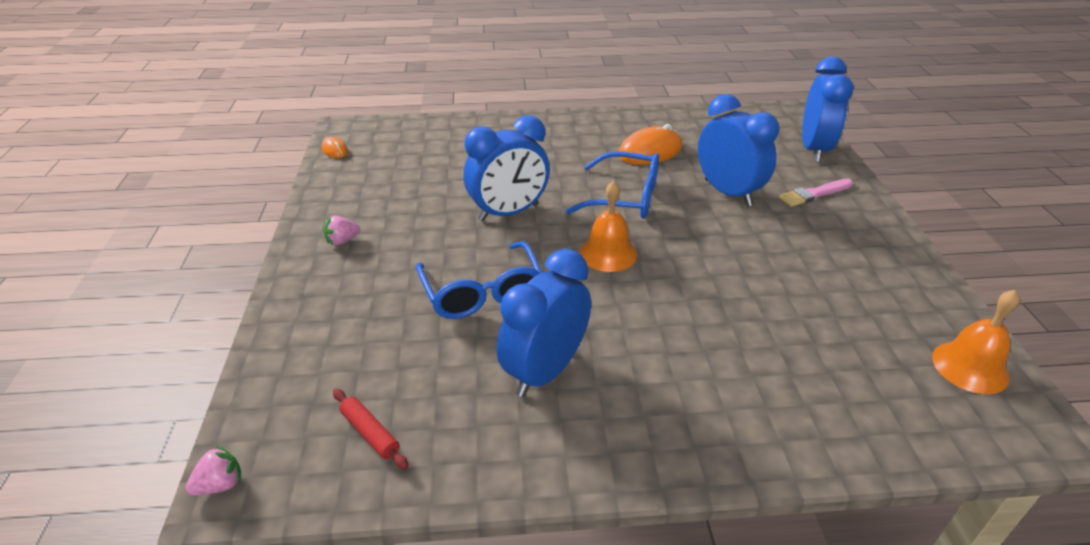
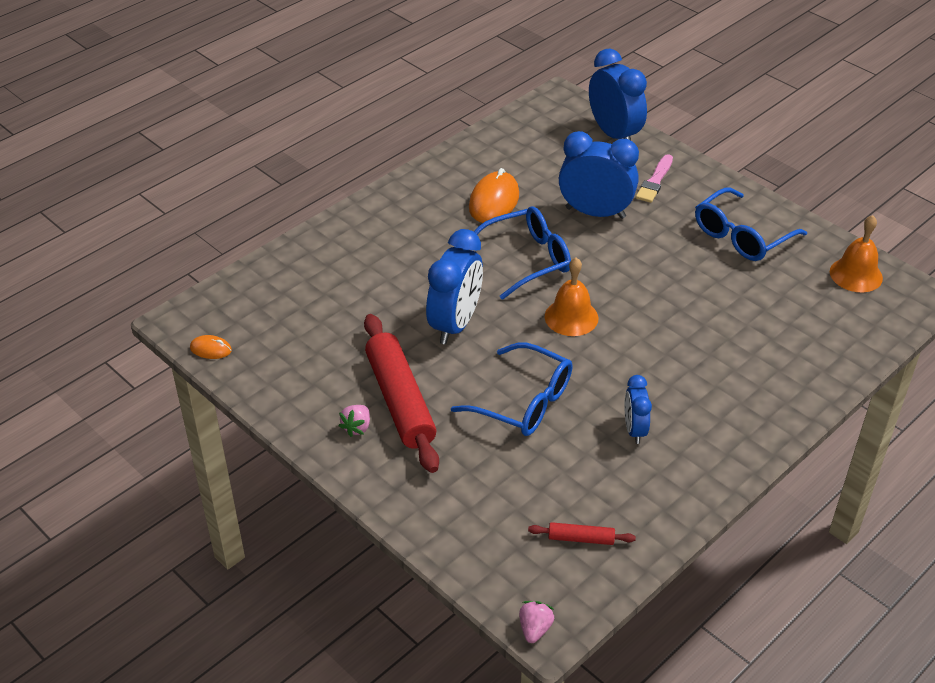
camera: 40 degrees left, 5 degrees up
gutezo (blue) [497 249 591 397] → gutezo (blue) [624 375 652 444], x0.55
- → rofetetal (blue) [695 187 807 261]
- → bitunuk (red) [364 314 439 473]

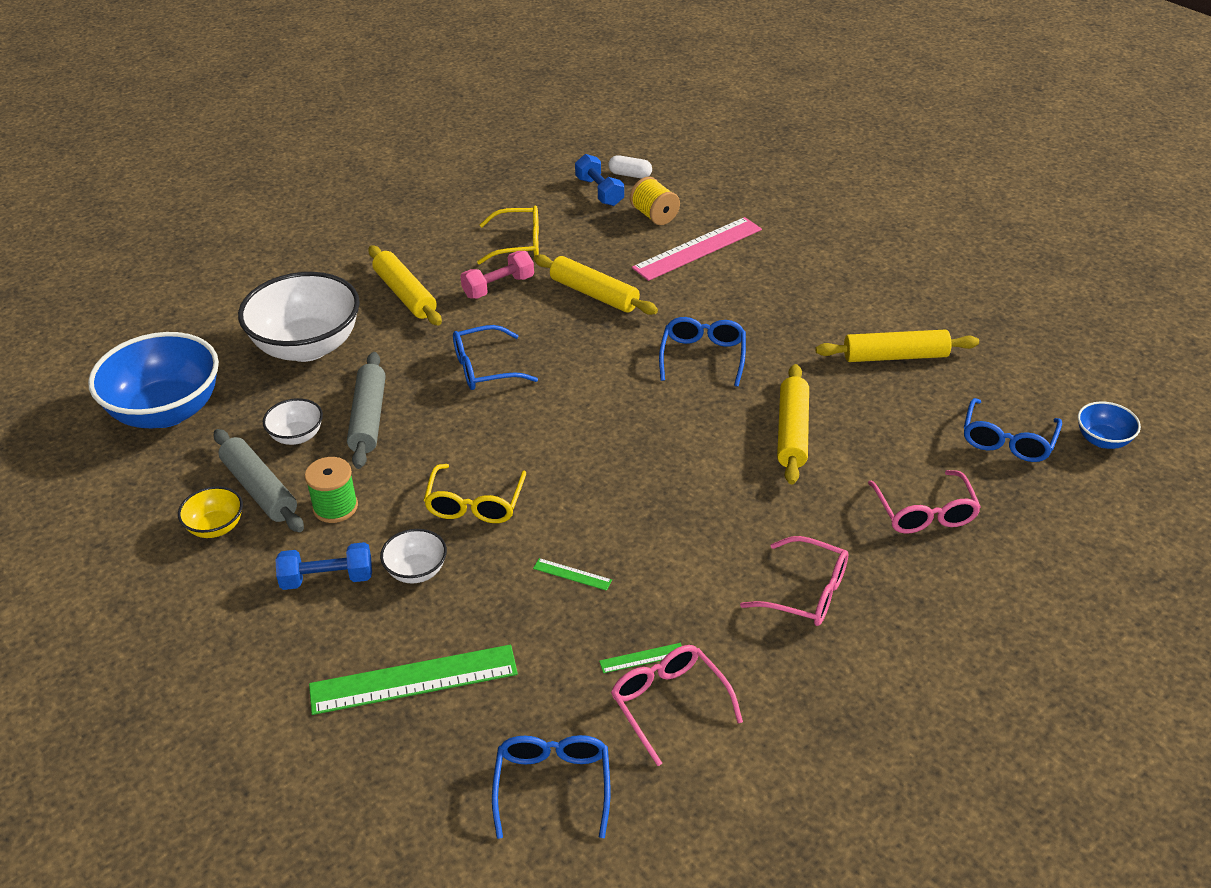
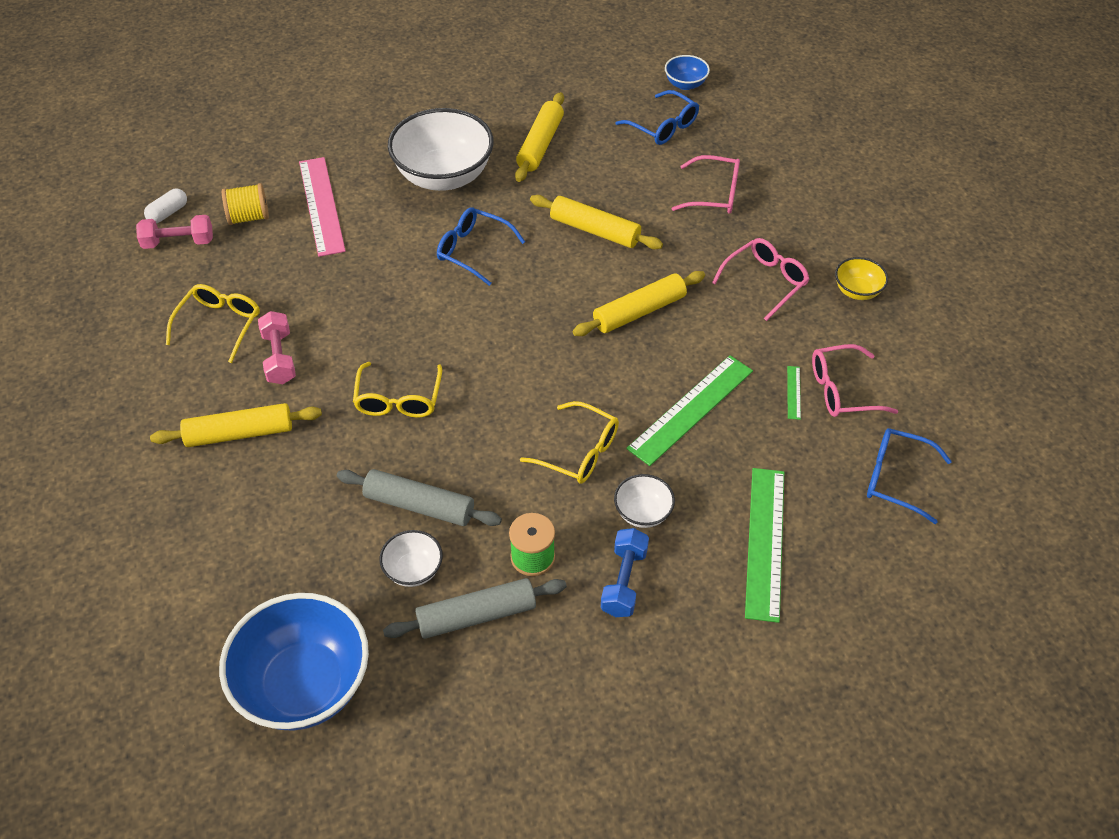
camera: 70 degrees left, 10 degrees up
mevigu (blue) [575 154 624 206] → mevigu (pink) [136 215 213 249]
bitunuk (yellow) [533 254 658 315] → bitunuk (yellow) [573 271 705 336], shifted
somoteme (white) [238 272 360 362] → somoteme (white) [388 108 494 191], shifted
rofetetal (blue) [453 325 538 390] → rofetetal (yellow) [353 362 442 418]
somoteme (yellow) [178 486 243 538] → somoteme (yellow) [835 257 888 300], shifted
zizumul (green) [533 558 612 591] → zizumul (green) [626 355 753 466], x2.38

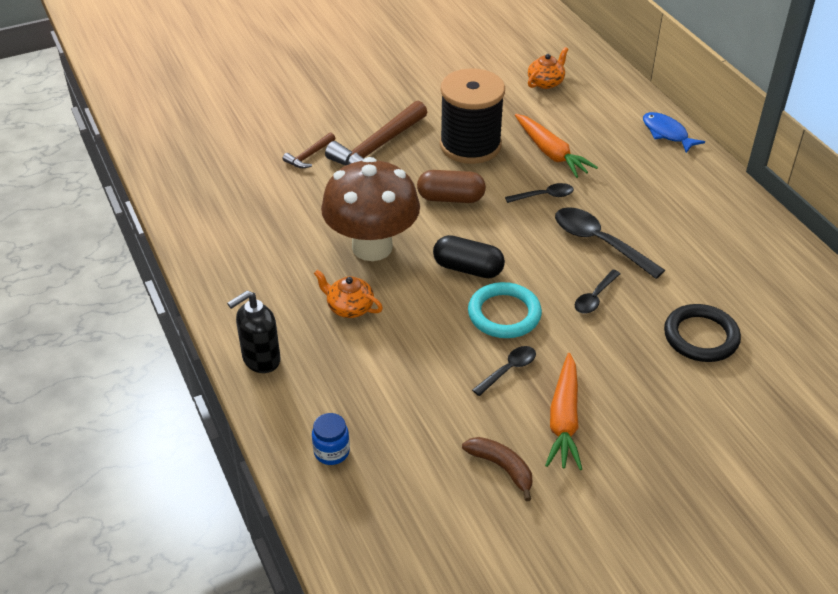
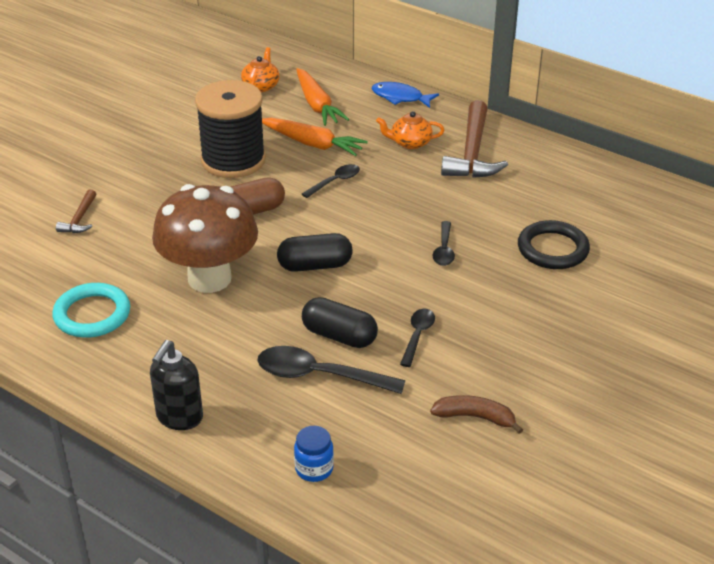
camera: 30 degrees left, 5 degrees down
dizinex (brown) [325 101 427 166] → dizinex (brown) [441 100 508 178], shifted
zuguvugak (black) [555 207 665 279] → zuguvugak (black) [257 346 406 394], shifted
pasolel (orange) [314 270 383 318] → pasolel (orange) [376 111 445 149], shifted
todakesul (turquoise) [468 282 542 338] → todakesul (turquoise) [52 283 130 338], shifted
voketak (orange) [545 353 582 470] → voketak (orange) [296 68 349 126], shifted
- → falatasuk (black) [302 297 378 348]

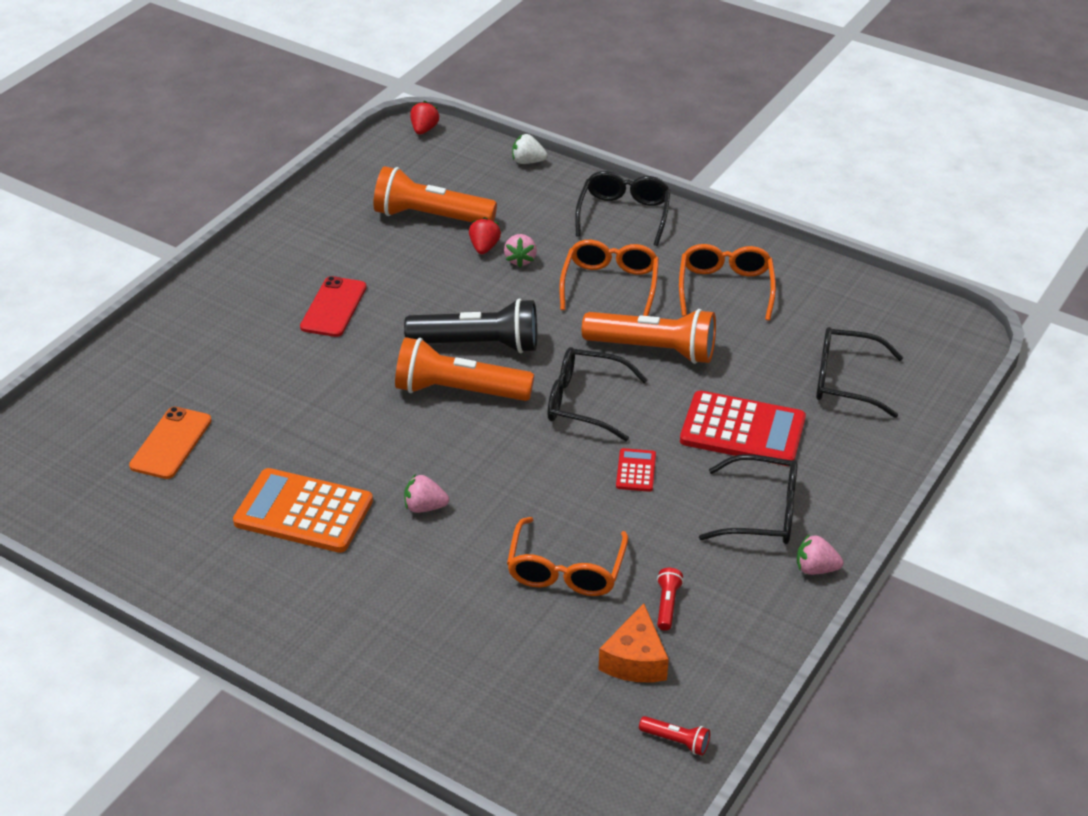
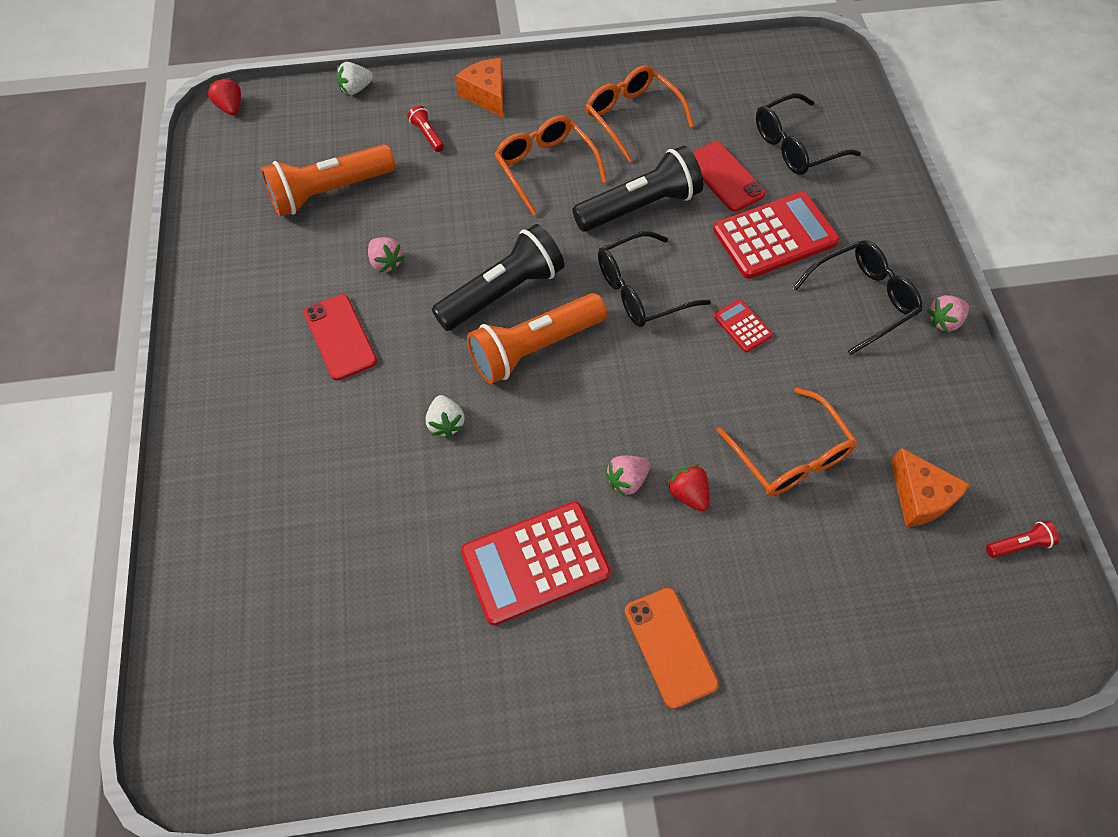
camera: 40 degrees left, 20 degrees up
rofetetal (black) [575 171 671 246] → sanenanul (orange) [456 58 503 117]
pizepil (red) [469 217 501 254] → pizepil (red) [667 464 710 511], shifted
pizepil (pink) [504 234 537 267] → pizepil (pink) [368 237 405 273], shifted
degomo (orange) [582 309 716 364] → degomo (black) [572 146 703 232]
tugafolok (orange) [129 407 212 479] → tugafolok (orange) [625 588 719 709], shifted
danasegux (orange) [233 468 373 553] → danasegux (red) [461 502 611 625]
degomo (red) [657 568 684 631] → degomo (red) [407 105 444 152], shifted
- → tugafolok (red) [692 142 766 212]
- → pizepil (white) [426 395 465 438]

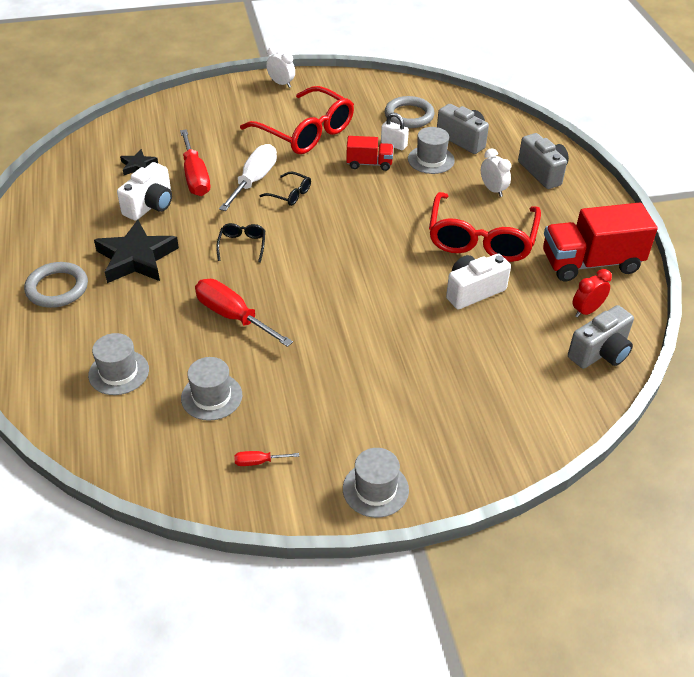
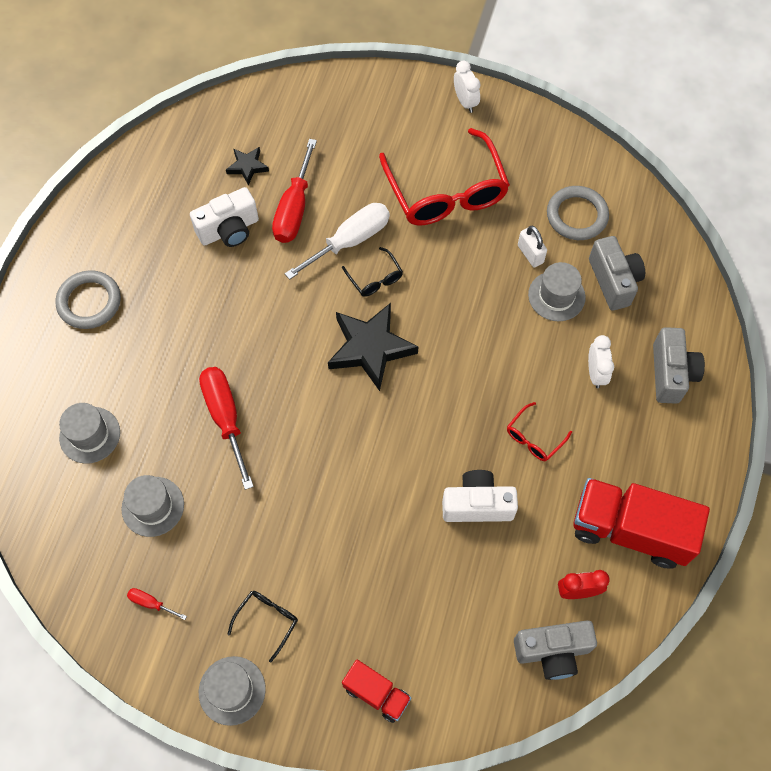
camera: 30 degrees right, 20 degrees up
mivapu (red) [346 136 393 171] → mivapu (red) [342 660 411 723], shifted
rofetetal (red) [429 192 541 262] → rofetetal (red) [507 402 572 461], x0.43
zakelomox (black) [94 220 179 283] → zakelomox (black) [328 303 418 391], shifted
rofetetal (black) [216 223 265 263] → rofetetal (black) [227 591 298 663], shifted

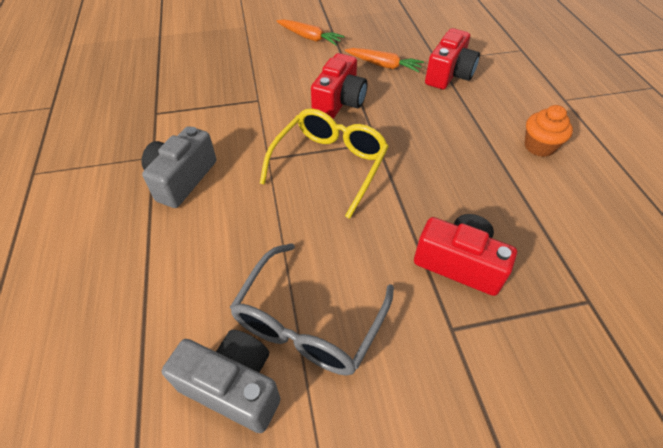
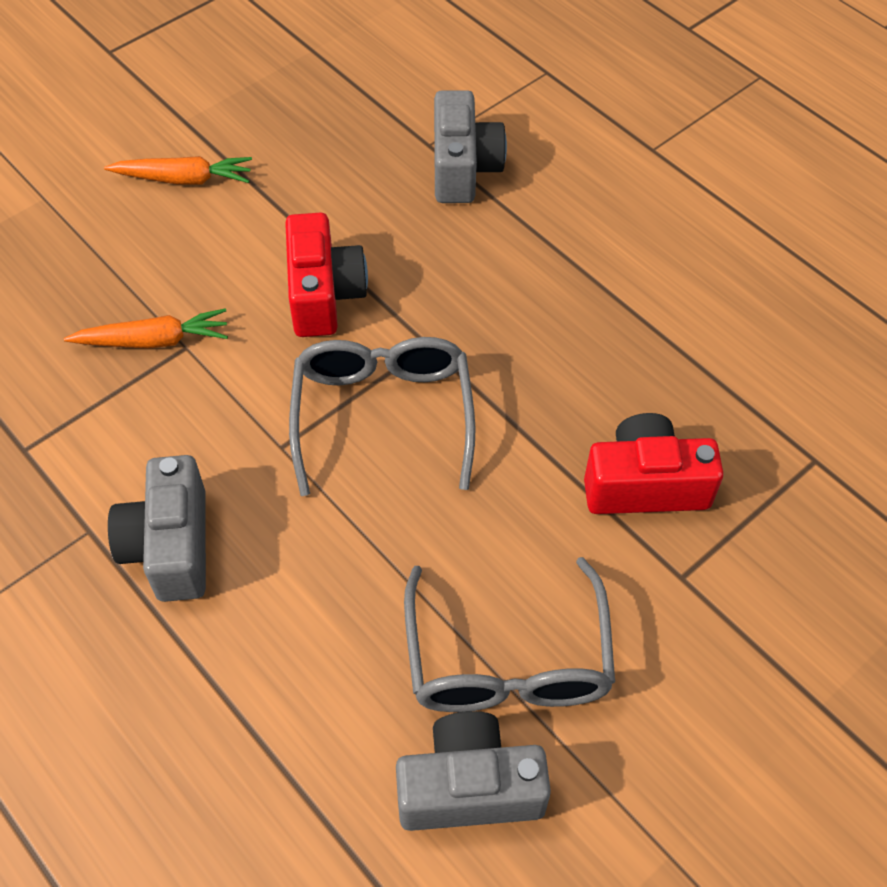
camera: 30 degrees left, 5 degrees up
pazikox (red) [425 28 480 89] → pazikox (grey) [434 90 507 203]
voketak (orange) [345 48 424 73] → voketak (orange) [64 308 228 349], shifted
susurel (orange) [525 105 573 157] → -
rofetetal (yellow) [260 108 389 219] → rofetetal (grey) [289 337 476 496]

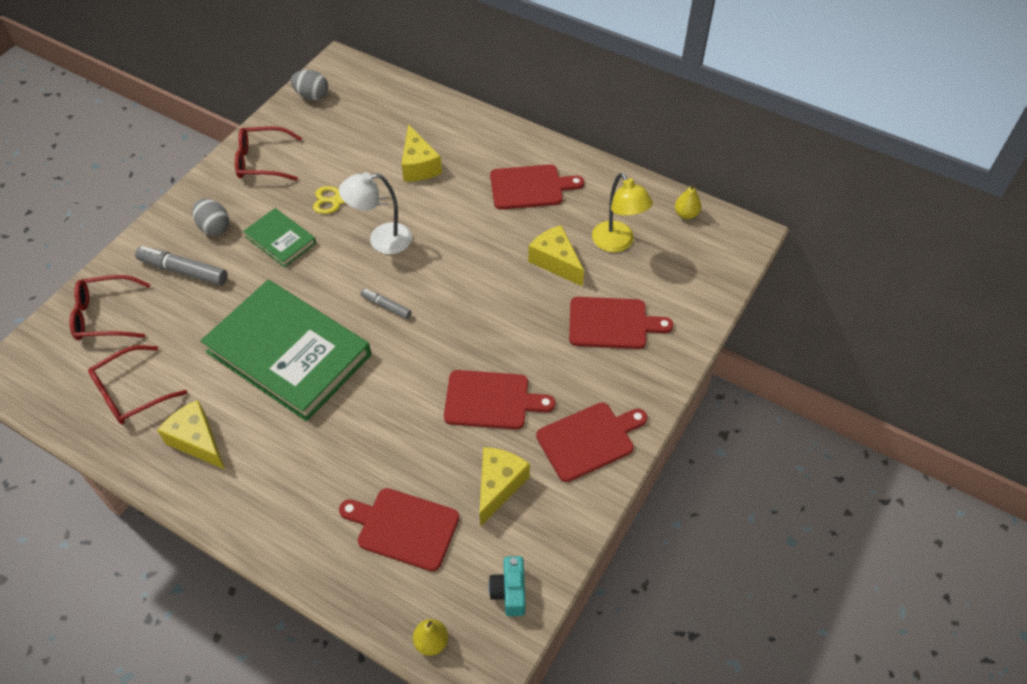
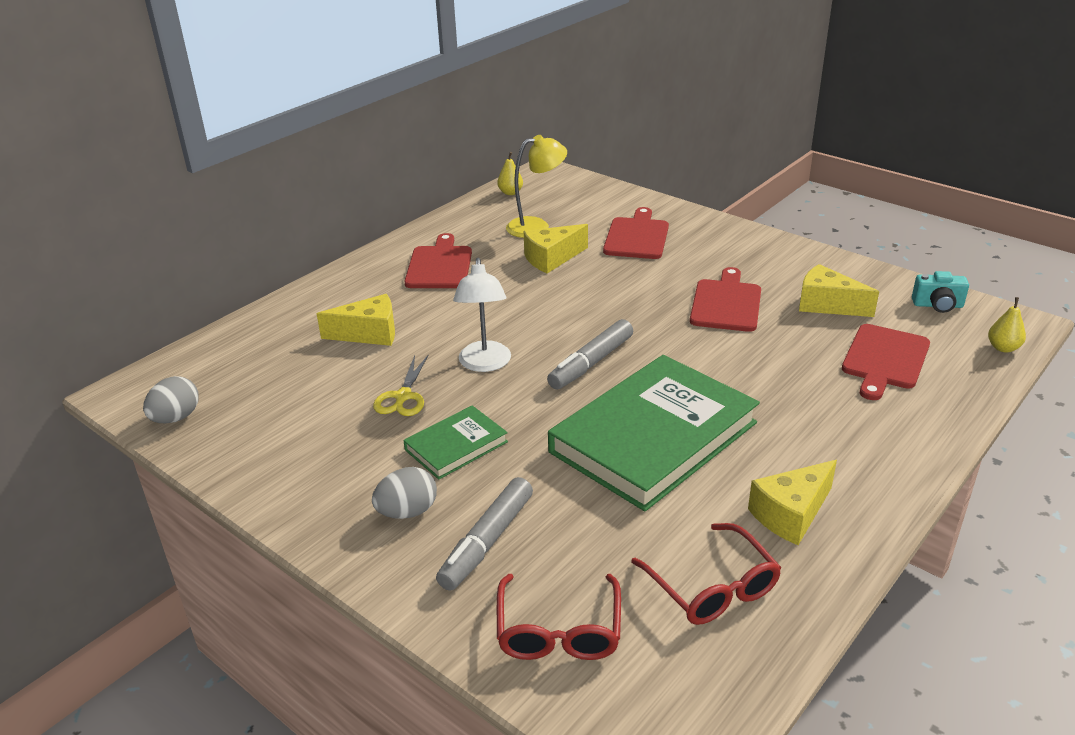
camera: 80 degrees left, 20 degrees down
rofetetal (red) [235 126 302 181] → -
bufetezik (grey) [360 288 411 319] → bufetezik (grey) [547 319 633 390], x1.75
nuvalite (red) [536 402 647 482] → -

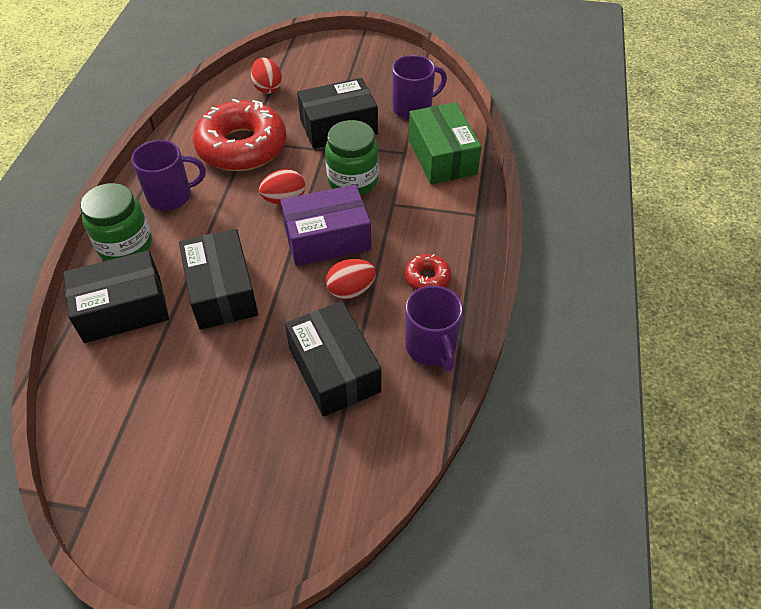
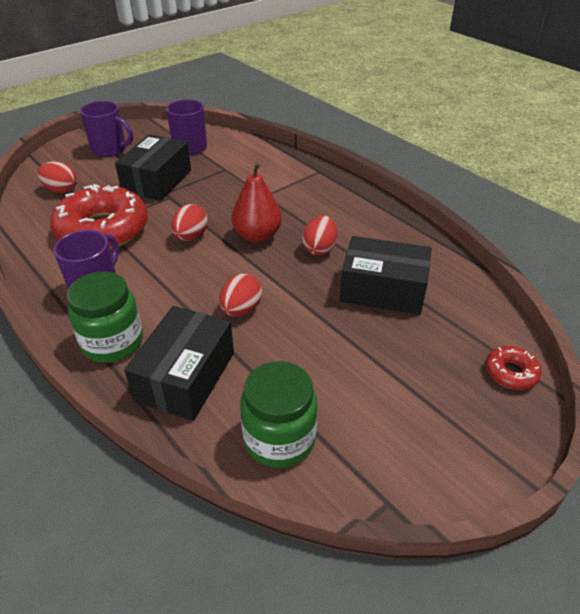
camera: 50 degrees left, 10 degrees down
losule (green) [408 102 482 184] → -
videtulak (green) [325 120 379 195] → videtulak (green) [240 361 317 468], shifted
losule (purple) [280 184 371 266] → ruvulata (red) [232 162 282 243]
losule (black) [179 229 258 330] → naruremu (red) [220 274 262 316]
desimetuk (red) [405 254 451 290] → desimetuk (red) [486 346 541 390], shifted
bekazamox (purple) [405 286 463 371] → bekazamox (purple) [80 101 133 157], shifted

